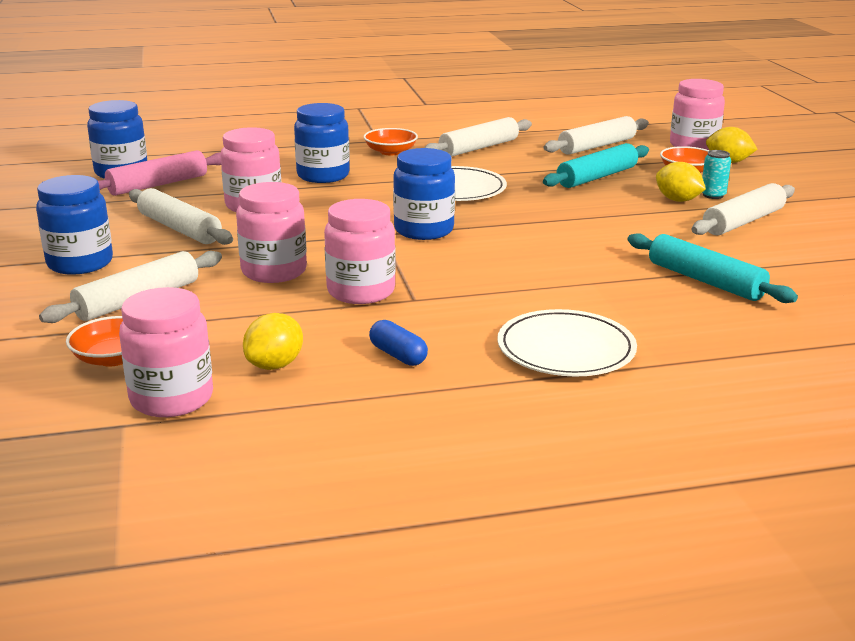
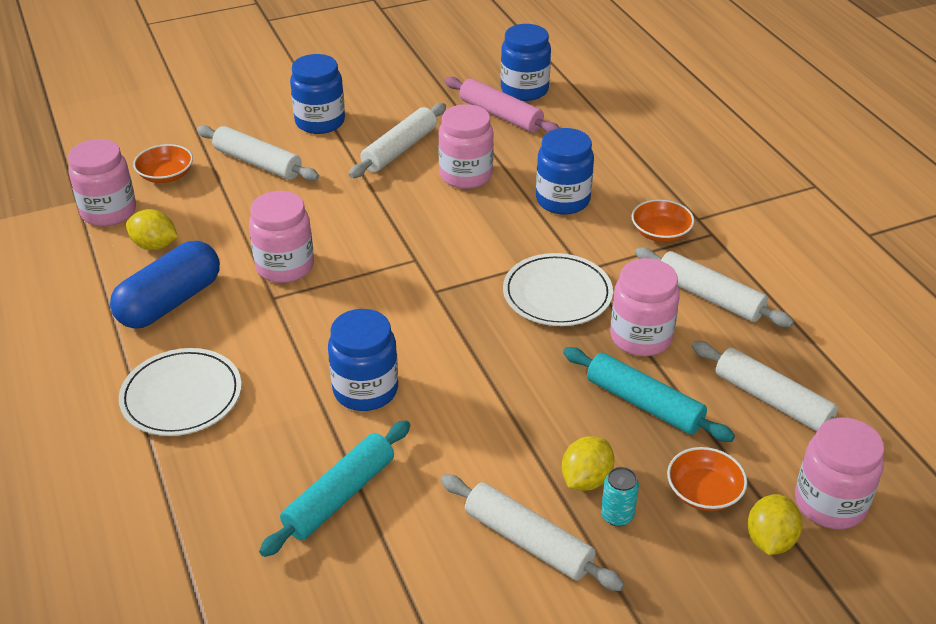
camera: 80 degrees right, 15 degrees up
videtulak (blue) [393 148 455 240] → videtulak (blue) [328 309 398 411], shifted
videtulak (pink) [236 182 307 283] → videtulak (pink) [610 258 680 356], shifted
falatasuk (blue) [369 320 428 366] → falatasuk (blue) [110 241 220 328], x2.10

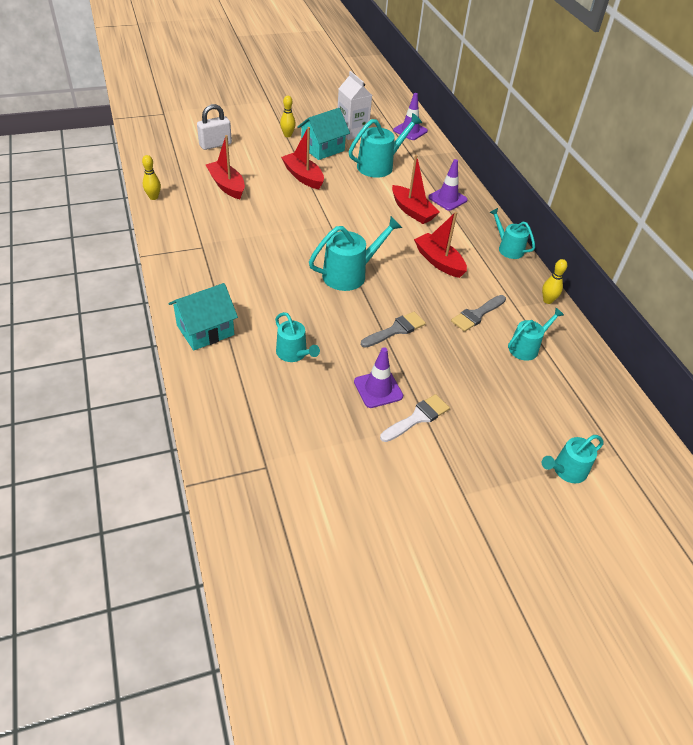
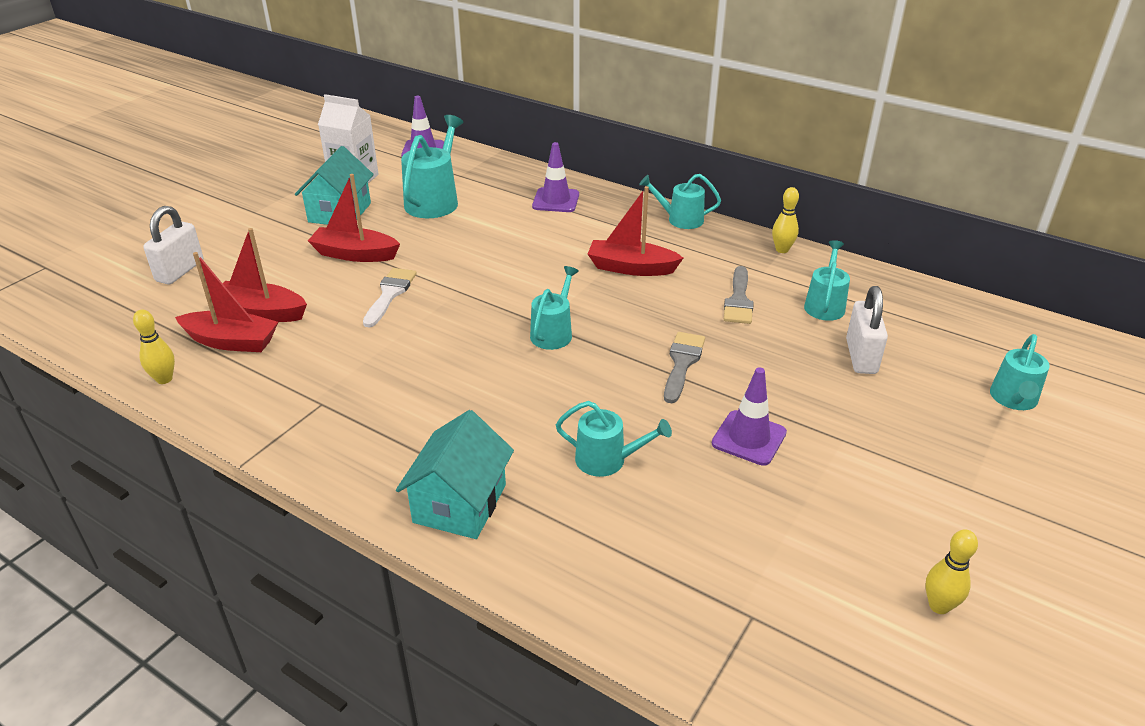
camera: 35 degrees left, 10 degrees down
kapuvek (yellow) [280 96 296 137] → kapuvek (yellow) [926 529 978 614], shifted
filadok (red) [392 155 439 224] → filadok (red) [175 252 278 352], shifted
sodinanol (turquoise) [309 216 402 291] → sodinanol (turquoise) [530 266 579 350], x0.63
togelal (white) [380 394 450 442] → togelal (white) [363 268 417 327], shifted
- → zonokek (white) [846 286 888 374]

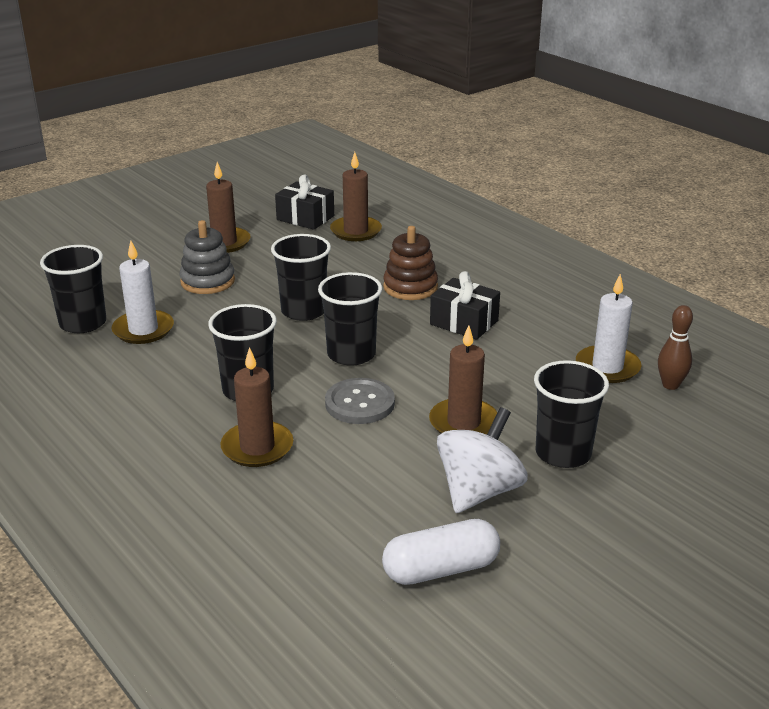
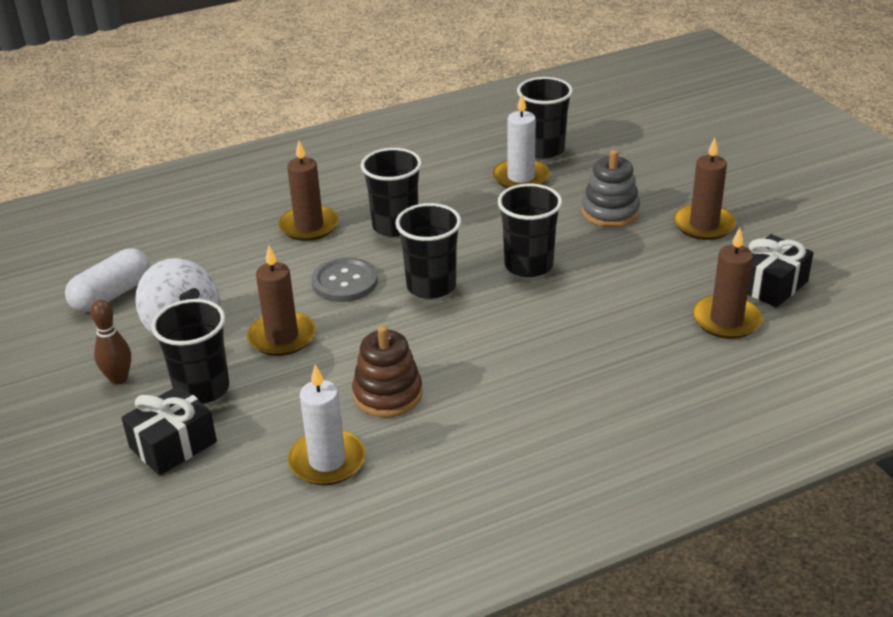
camera: 105 degrees right, 5 degrees up
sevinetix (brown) [383 226 438 300] → sevinetix (brown) [352 326 423 417], shifted
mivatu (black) [430 271 500 340] → mivatu (black) [121 385 217 476], shifted
kapuvek (brown) [658 305 693 390] → kapuvek (brown) [90 300 131 384], shifted
falatasuk (white) [382 519 500 585] → falatasuk (white) [65 248 150 312], 45 degrees clockwise

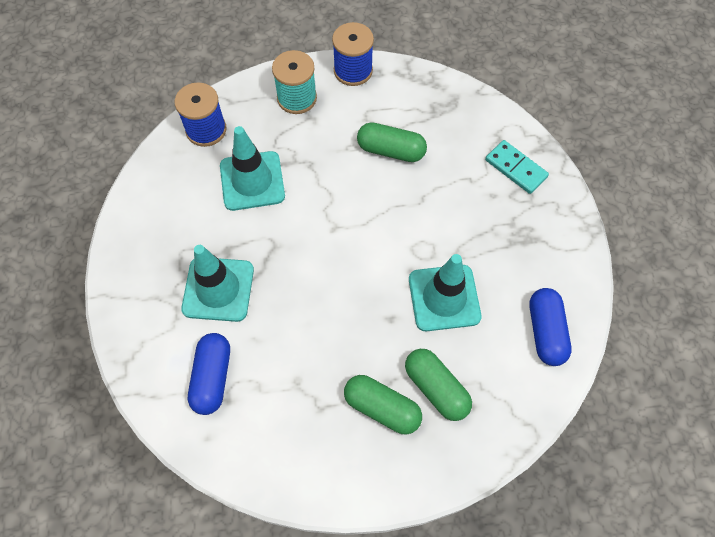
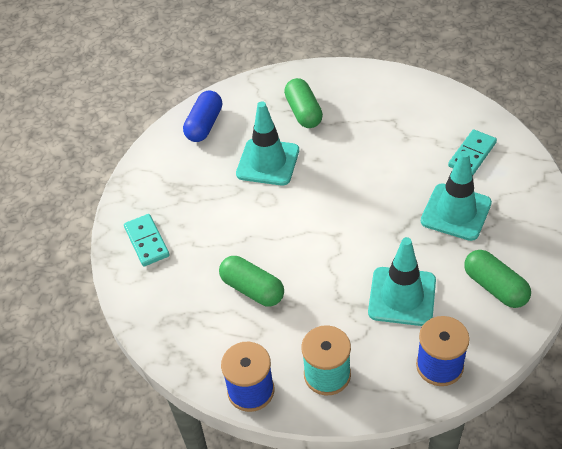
camera: 155 degrees left, 15 degrees down
falatasuk (blue) [188 333 230 415] → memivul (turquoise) [448 129 497 175]
falatasuk (green) [344 375 422 434] → falatasuk (green) [464 250 531 308], shifted

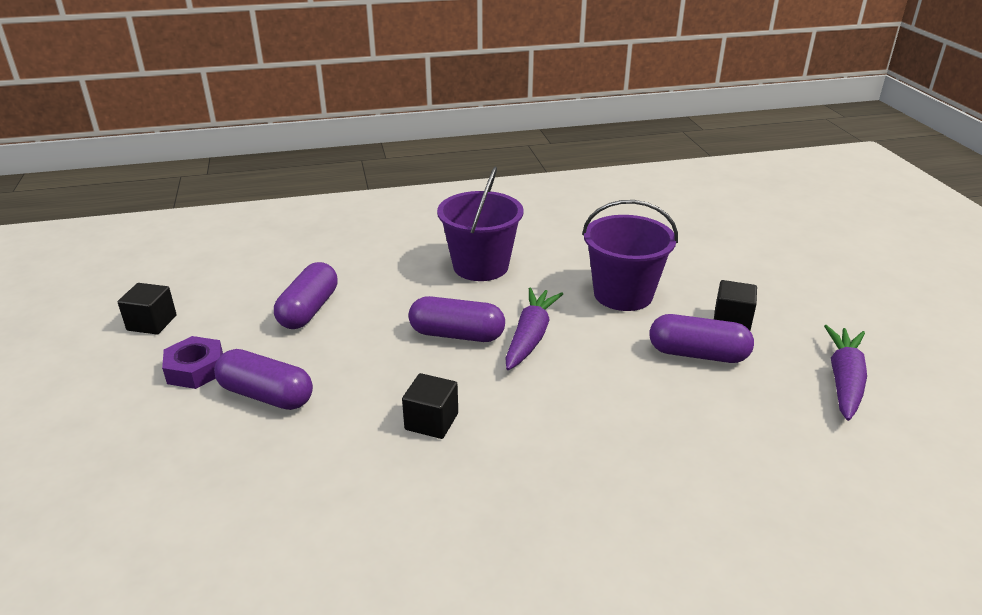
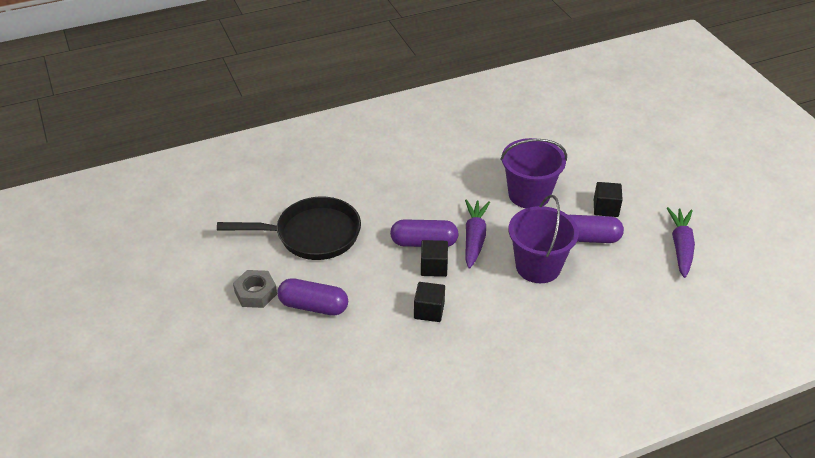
camera: 10 degrees left, 10 degrees up
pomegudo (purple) [437 167 524 281] → pomegudo (purple) [509 195 579 283], shifted
falatasuk (purple) [274 262 338 329] → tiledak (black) [217 197 361 260]
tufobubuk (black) [118 283 177 335] → tufobubuk (black) [421 240 448 277], shifted
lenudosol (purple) [162 336 223 389] → lenudosol (grey) [233 270 277 308]

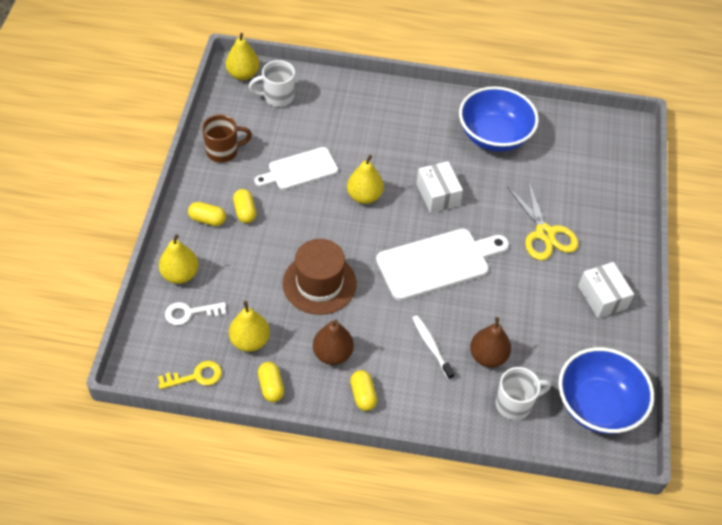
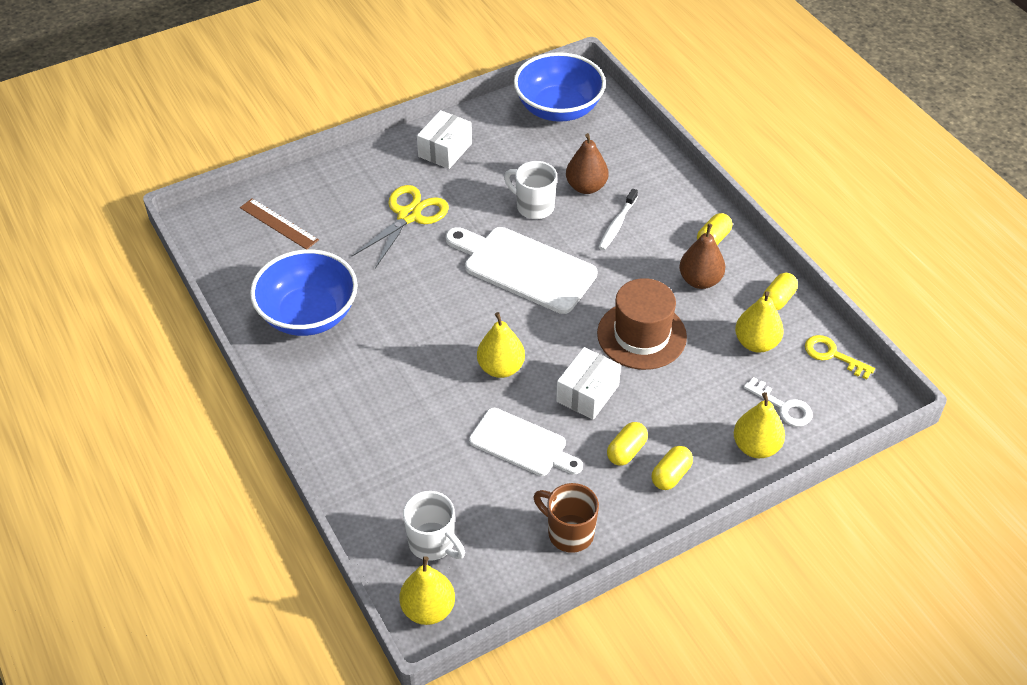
camera: 125 degrees left, 5 degrees down
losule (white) [416 161 463 213] → losule (white) [556 347 621 420], shifted
falatasuk (yellow) [188 202 226 226] → falatasuk (yellow) [651 446 693 490], 60 degrees clockwise
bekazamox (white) [496 367 551 420] → bekazamox (white) [504 161 557 219], shifted
- → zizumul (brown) [240 198 319 250]

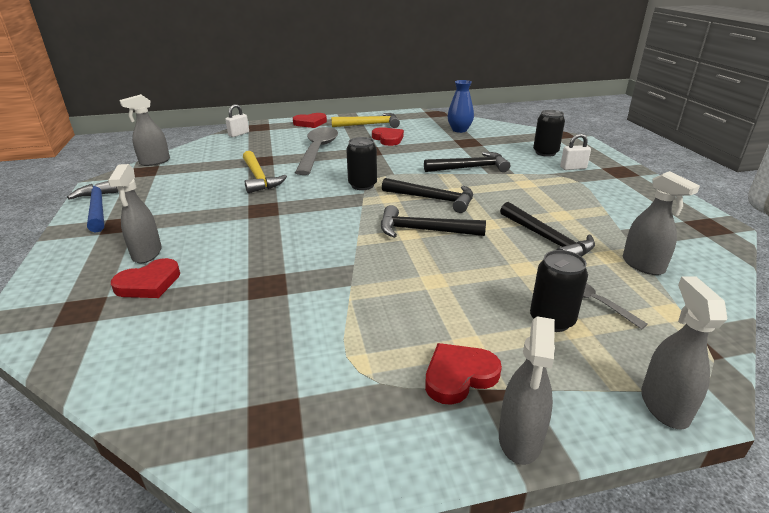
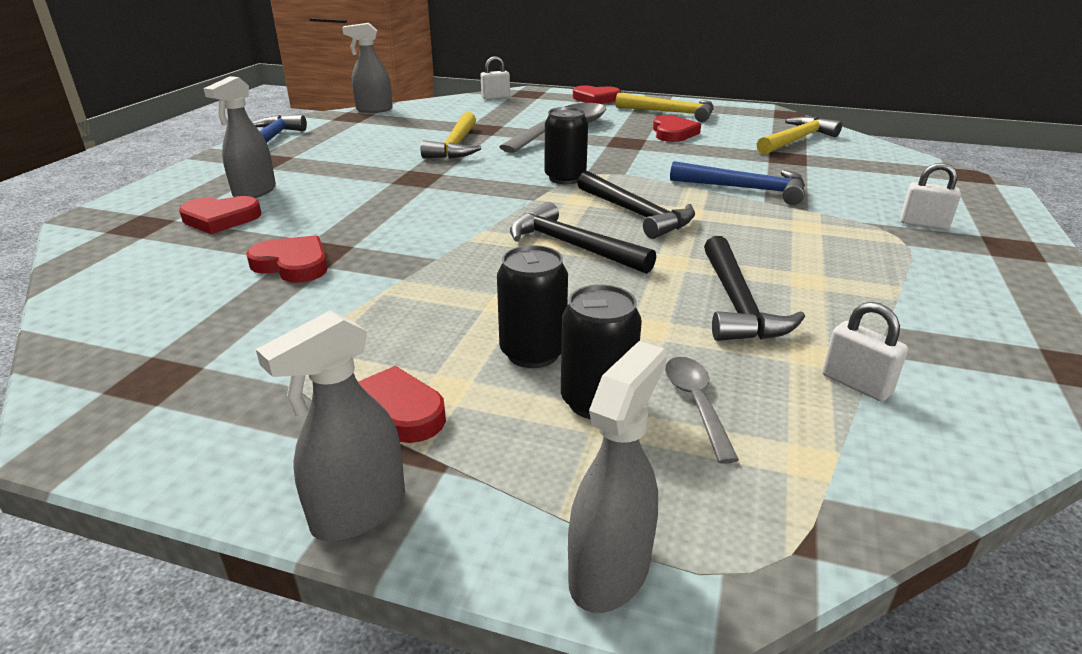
camera: 30 degrees right, 0 degrees up
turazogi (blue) [448 80 474 133] → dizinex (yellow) [757 117 842 155]
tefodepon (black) [533 110 565 157] → tefodepon (black) [497 245 568 368], shifted
dizinex (black) [424 152 510 172] → dizinex (blue) [670 161 805 205]
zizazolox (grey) [623 171 700 275] → zonokek (white) [822 302 908 402]
- → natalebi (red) [246 235 327 283]

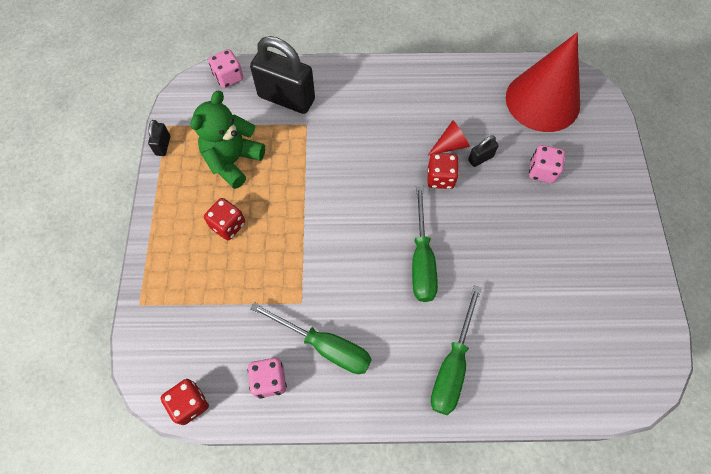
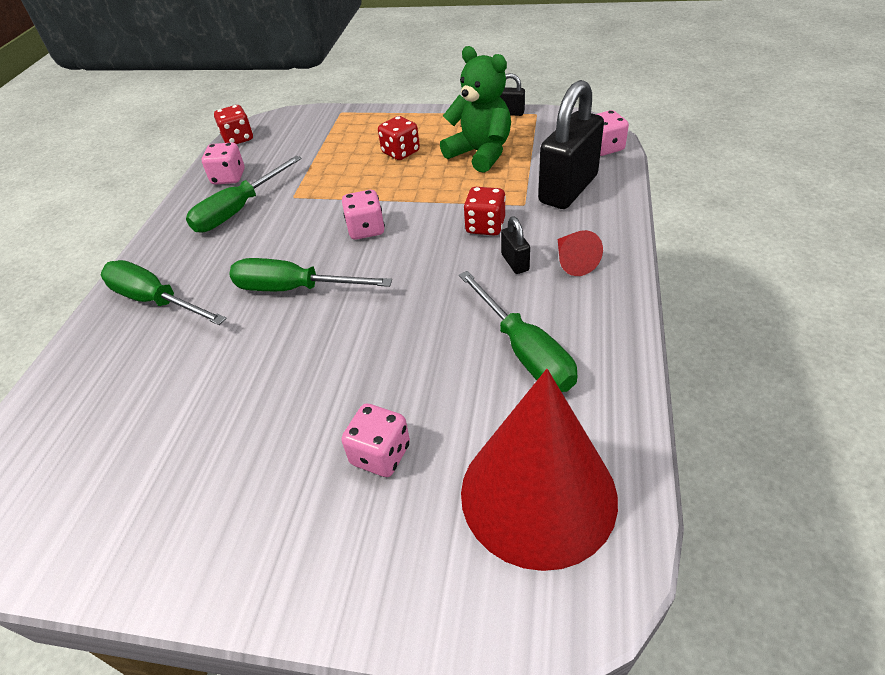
camera: 105 degrees right, 20 degrees down
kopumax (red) [427 120 470 156] → kopumax (red) [558 230 603 276], shifted
zonokek (black) [468 135 499 167] → zonokek (black) [501 216 530 274], shifted
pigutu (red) [428 153 459 189] → pigutu (red) [463 187 506 236], shifted
- → pigutu (pink) [342 190 385 240]
- → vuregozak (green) [459 271 578 392]

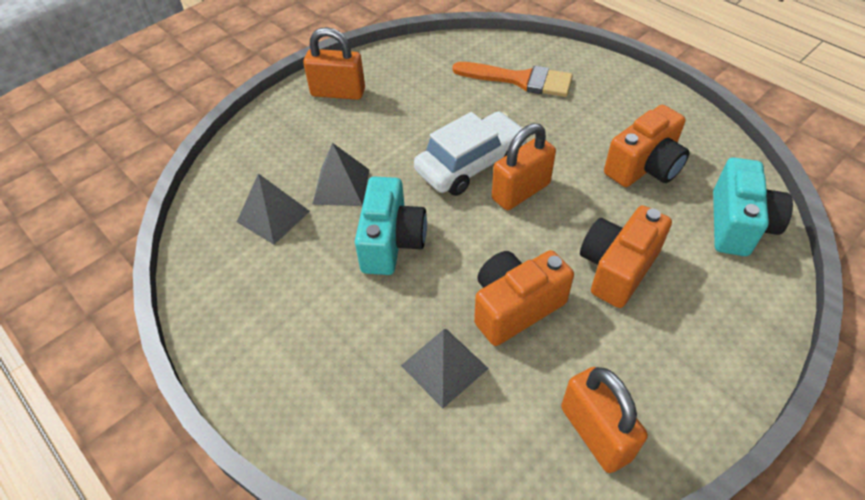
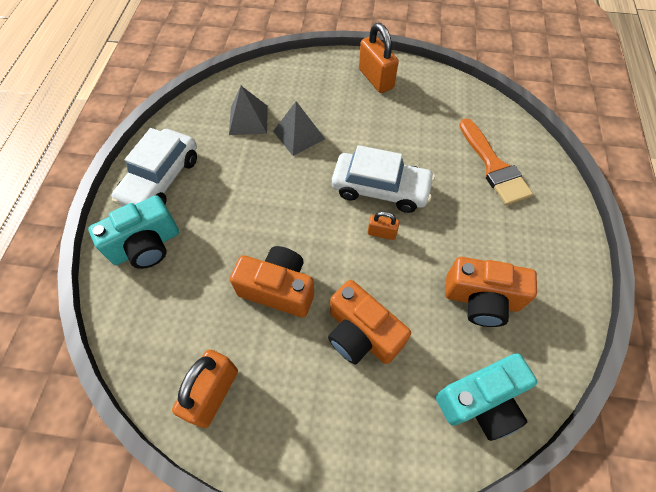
camera: 50 degrees right, 10 degrees up
zonokek (orange) [492 123 556 210] → zonokek (orange) [368 211 399 240], x0.54
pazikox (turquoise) [355 177 427 275] → pazikox (turquoise) [88 195 179 269], shifted
pazikox (orange) [580 205 672 308] → pazikox (orange) [328 280 411 365], 135 degrees counterclockwise
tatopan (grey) [401 329 489 408] → -
- → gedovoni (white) [111 128 197 206]

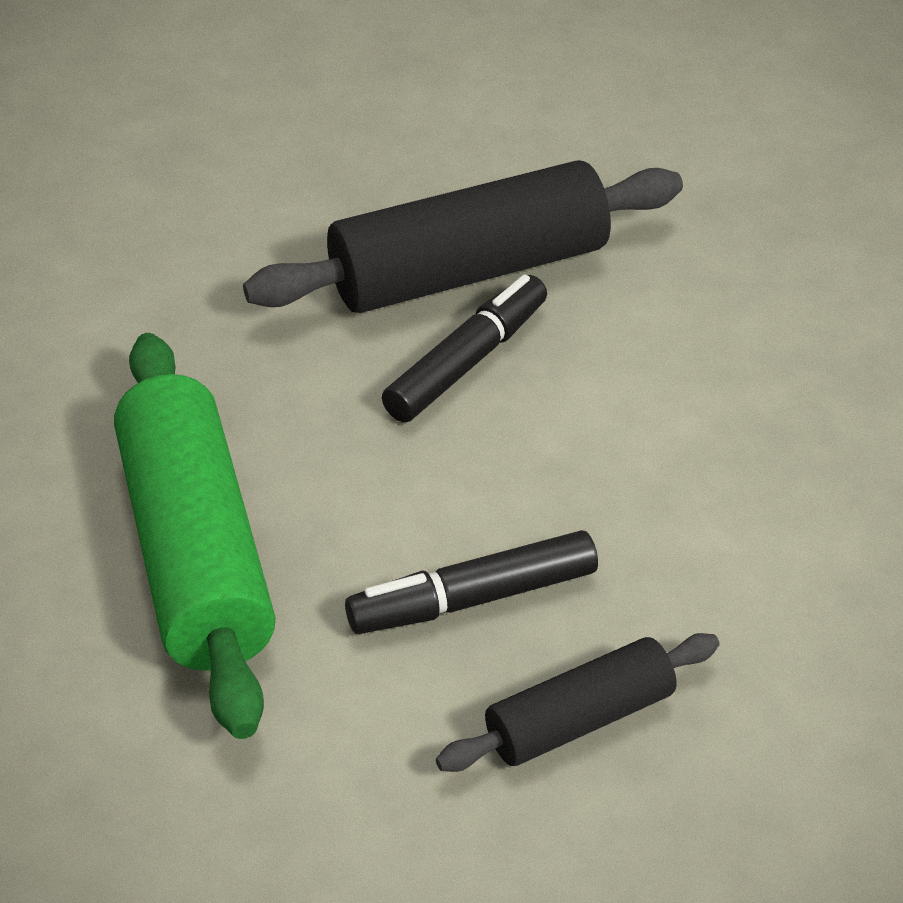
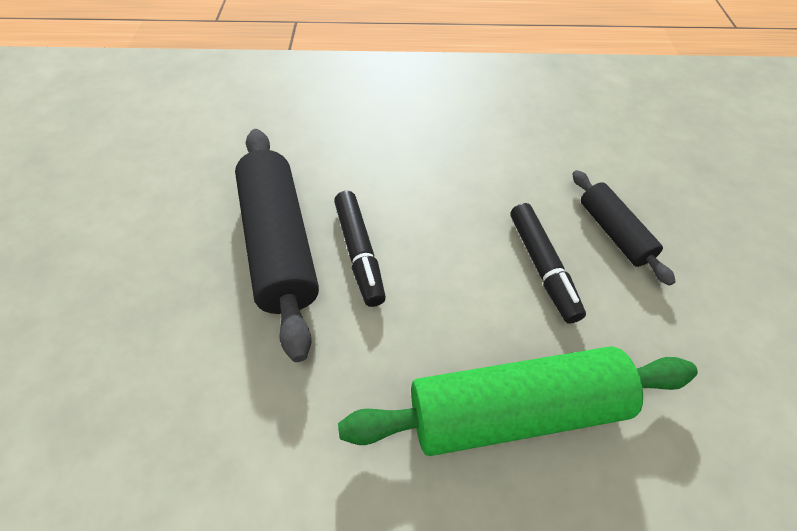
camera: 85 degrees left, 10 degrees up
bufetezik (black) [382 274 547 422] → bufetezik (black) [334 191 386 307], 150 degrees counterclockwise

